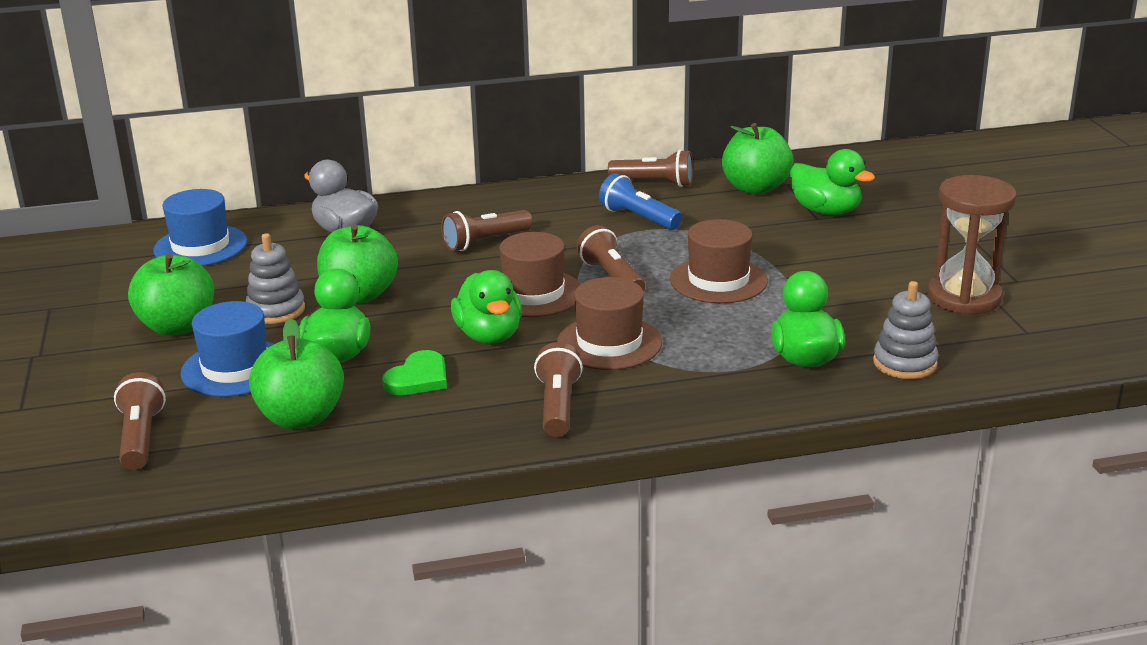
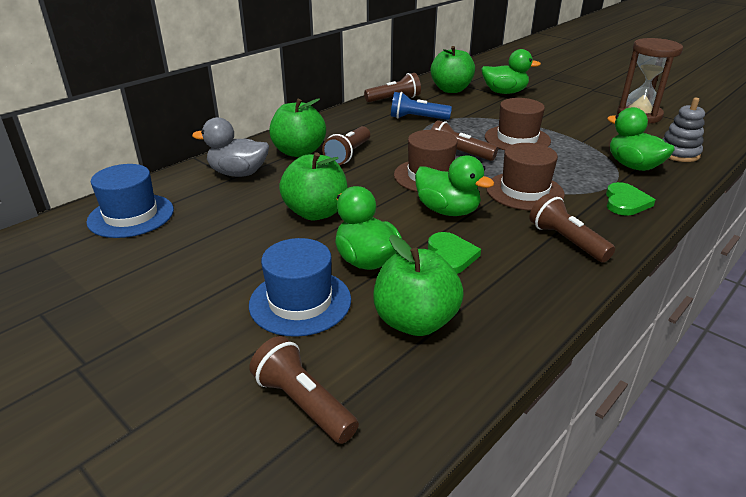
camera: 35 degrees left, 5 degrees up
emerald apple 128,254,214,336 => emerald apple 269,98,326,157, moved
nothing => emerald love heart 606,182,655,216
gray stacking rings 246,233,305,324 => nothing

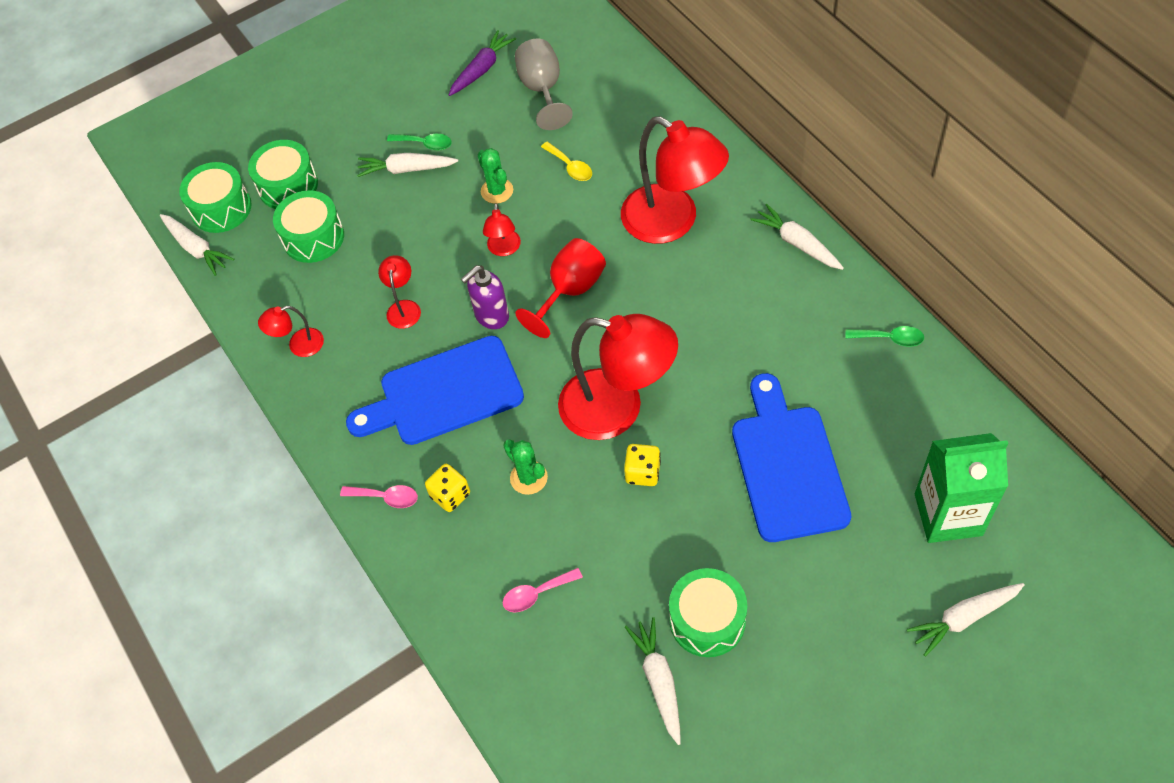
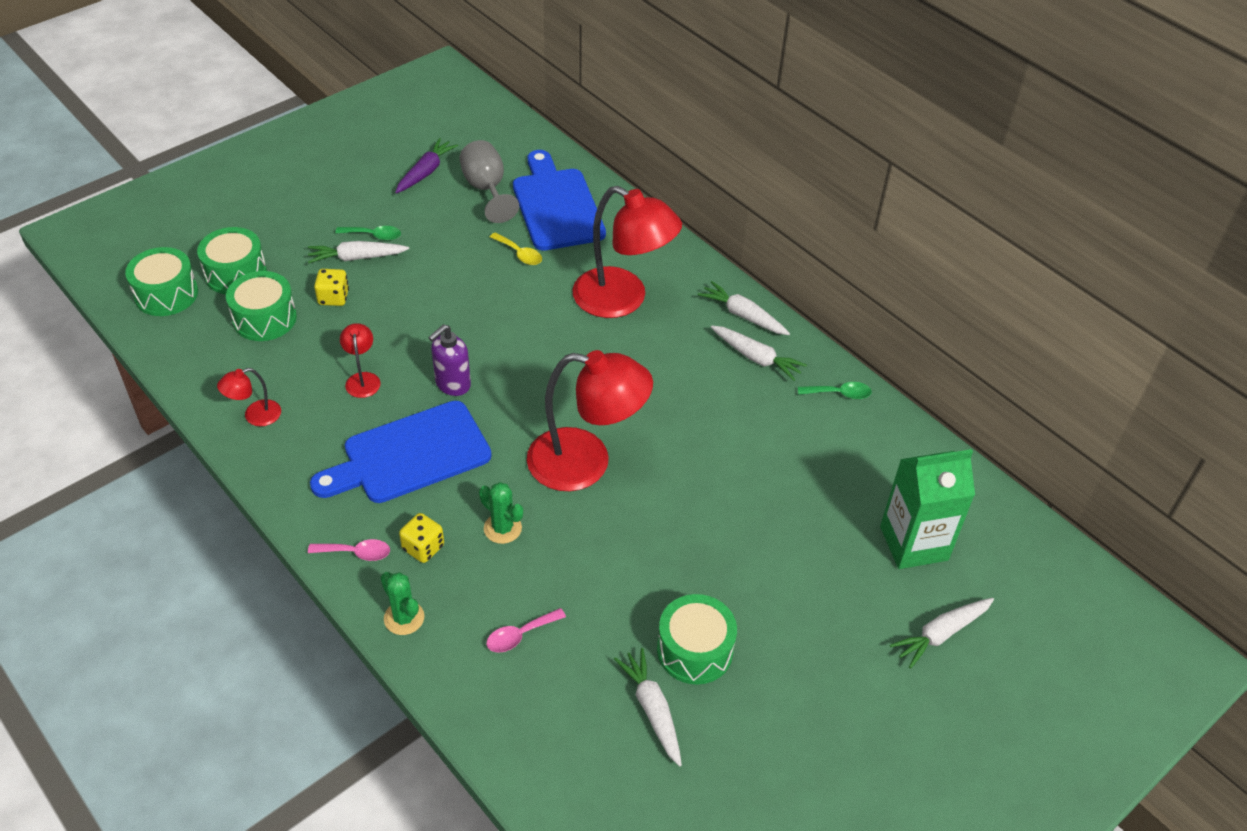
camera: 15 degrees left, 10 degrees down
yellow die 624,444,661,486 => yellow die 314,269,349,306, moved
emerald saguaro cactus 477,148,513,204 => emerald saguaro cactus 380,572,424,635, moved
blue cutting board 732,373,851,542 => blue cutting board 513,150,606,251, moved
pure white toy carrot 160,214,234,276 => pure white toy carrot 711,325,807,381, moved
red desk lamp 483,203,521,256 => nothing
red goblet 515,238,606,338 => nothing

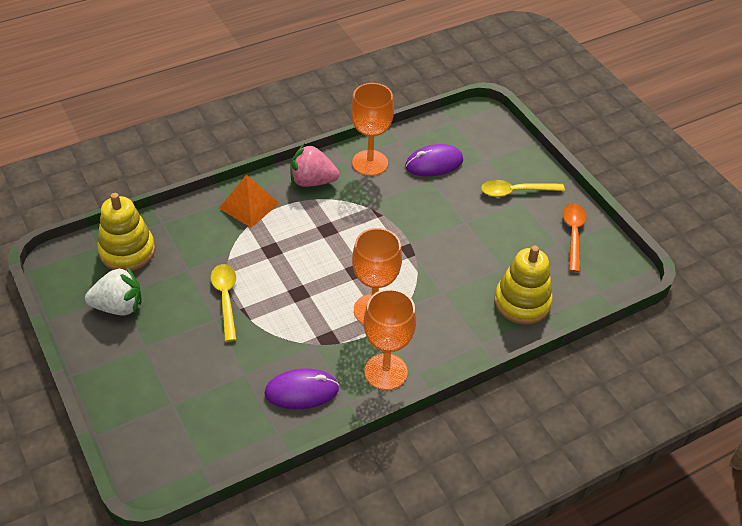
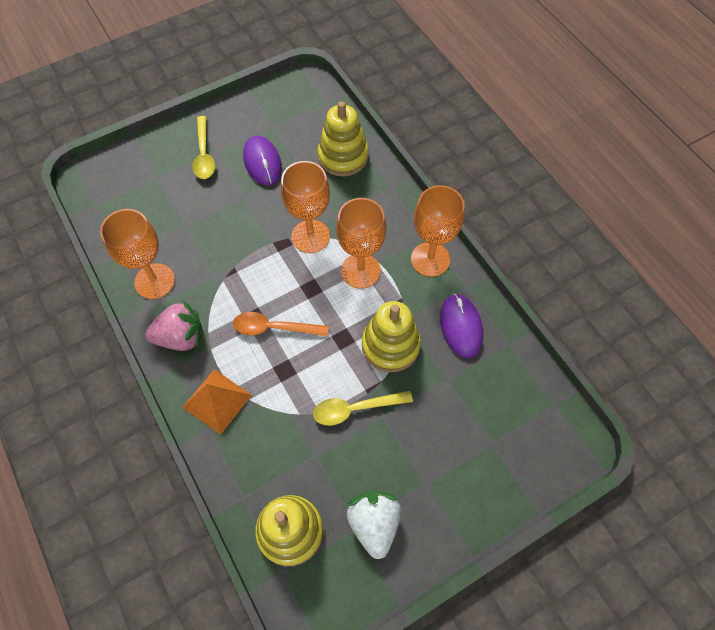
camera: 90 degrees left, 15 degrees up
rose-pink berry 290,144,339,187 => rose-pink berry 145,300,203,351, 105 degrees counterclockwise
bright orange tablespoon 563,203,587,272 => bright orange tablespoon 233,312,329,337, moved
royal purple computer mouse 405,144,463,176 => royal purple computer mouse 243,136,282,186, moved
nothing => bright orange goblet 281,161,330,253
nothing => yellow stacking rings 362,301,421,372

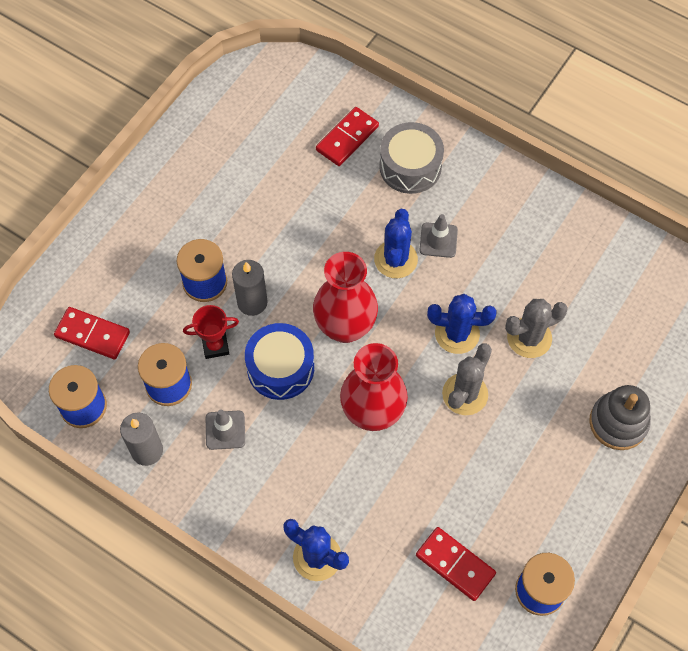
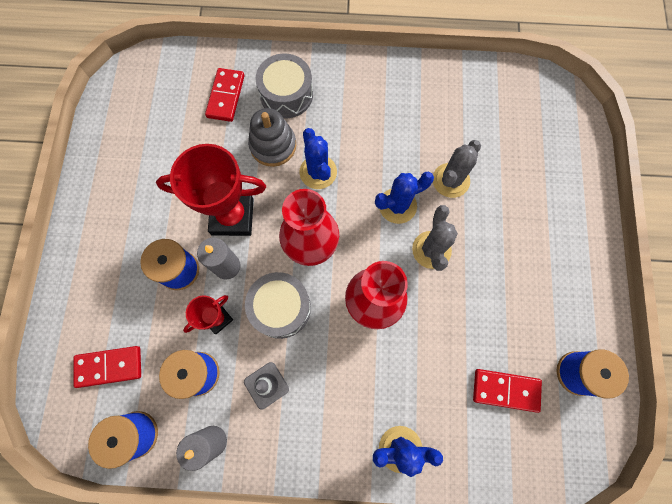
camera: 30 degrees left, 10 degrees up
nothing => red trophy 156,144,266,236
blue toy drum 245,323,314,400 => gray toy drum 245,272,311,339
gray stacking rings 589,385,651,450 => gray stacking rings 248,108,296,167, moved
gray road cone 420,214,458,258 => nothing

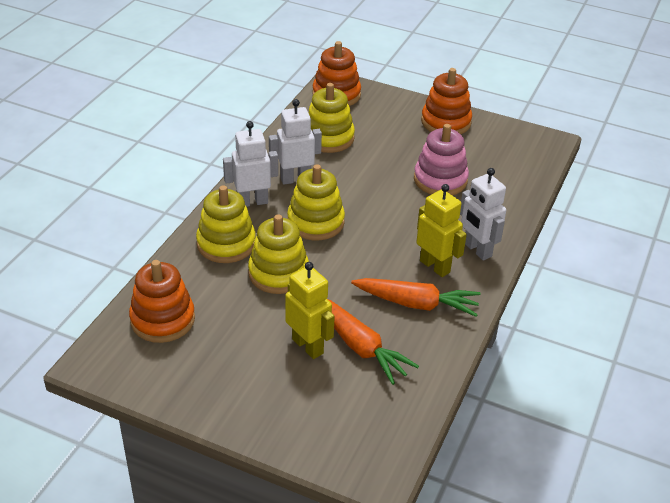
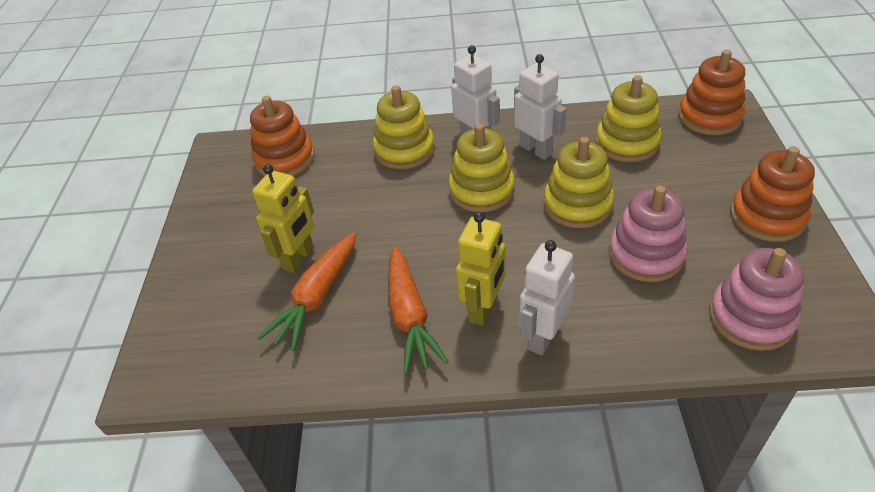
camera: 70 degrees right, 5 degrees up
yellow stacking rings 248,214,309,294 => yellow stacking rings 544,137,614,228, moved
nothing => rose-pink stacking rings 709,248,804,351

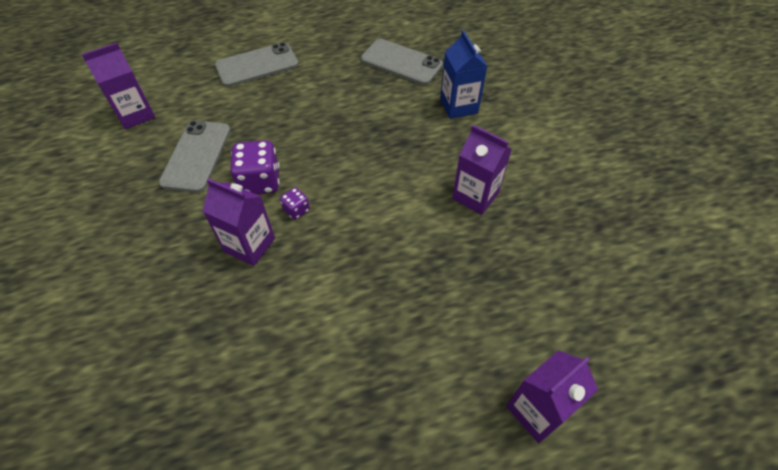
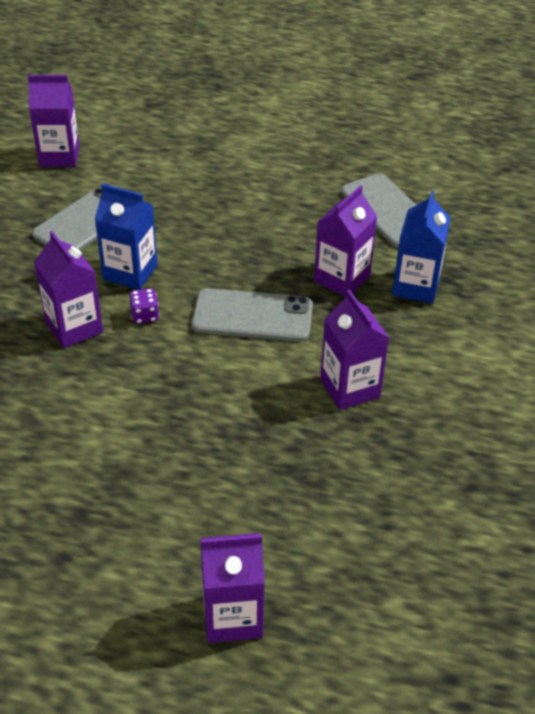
camera: 30 degrees right, 10 degrees down
royal purple die 230,140,280,194 => blue juice carton 95,184,158,290
gray smartphone 215,42,299,87 => gray smartphone 191,288,313,342, moved
nothing => royal purple juice carton 314,185,378,297

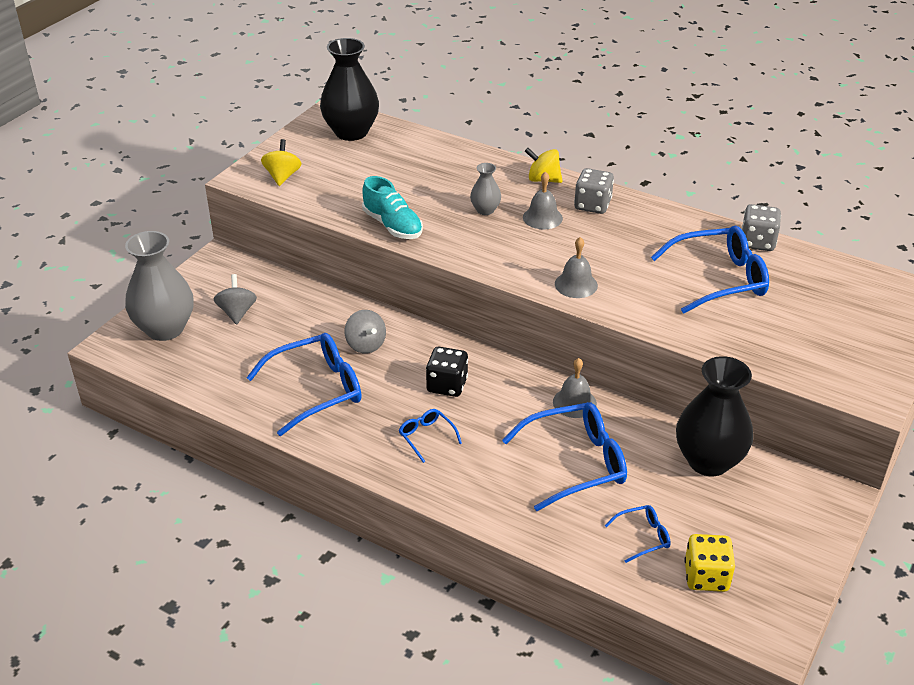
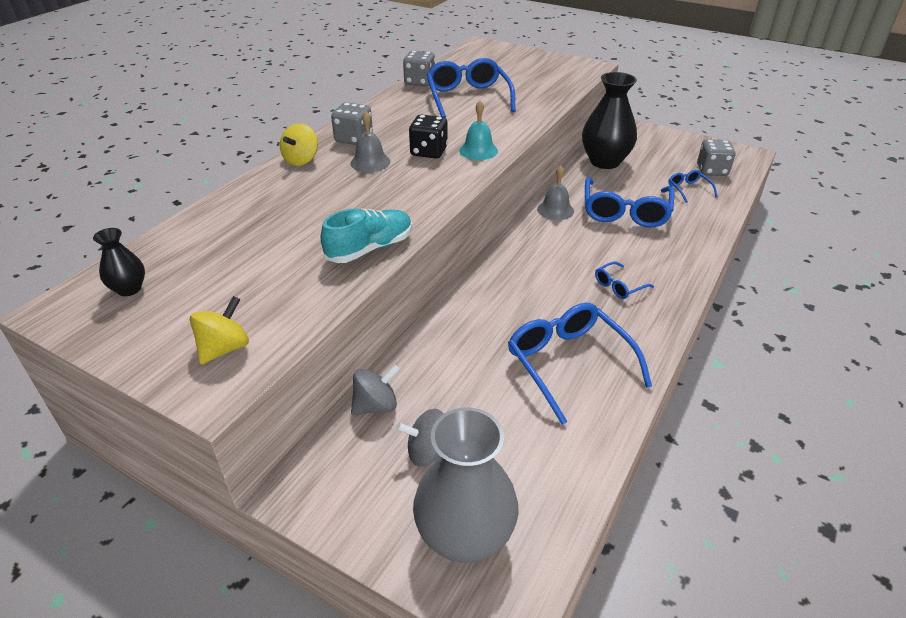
camera: 90 degrees left, 0 degrees up
ebony tall vase 320,38,379,141 => ebony tall vase 93,228,145,296, x0.48
yellow whirligig 261,139,301,186 => yellow whirligig 190,296,249,365, 120 degrees clockwise
gray whirligig 345,310,386,353 => gray whirligig 351,365,400,415, moved
ebony die 426,347,468,397 => ebony die 409,115,448,159, moved
gray bell 555,237,598,298 => aqua bell 459,101,498,160
blue eyeglasses 502,402,627,511 => blue eyeglasses 585,177,674,227, 150 degrees counterclockwise
yellow die 685,534,735,592 => gray die 697,139,736,176
gray tall vase 470,163,501,215 => nothing

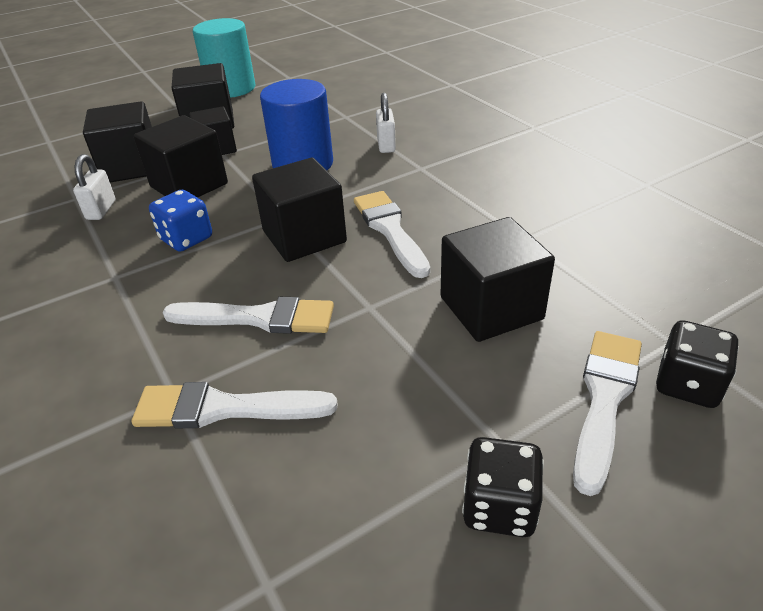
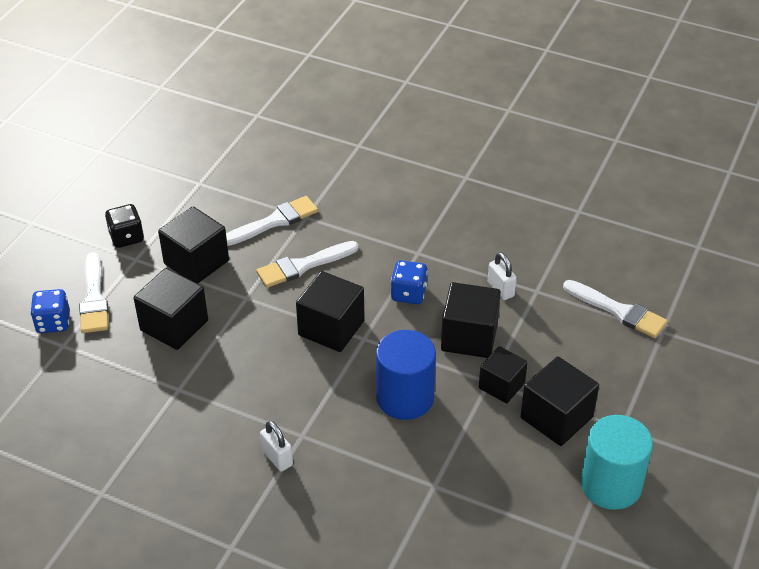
camera: 145 degrees right, 5 degrees up
ebony die 656,320,739,408 => blue die 30,289,70,333
ebony solid cube 83,101,152,182 => ebony solid cube 158,207,229,284, moved
pure white small lock 376,93,396,153 => pure white small lock 260,420,293,472, moved
pure white paint brush 354,191,430,278 => pure white paint brush 563,280,668,338, moved

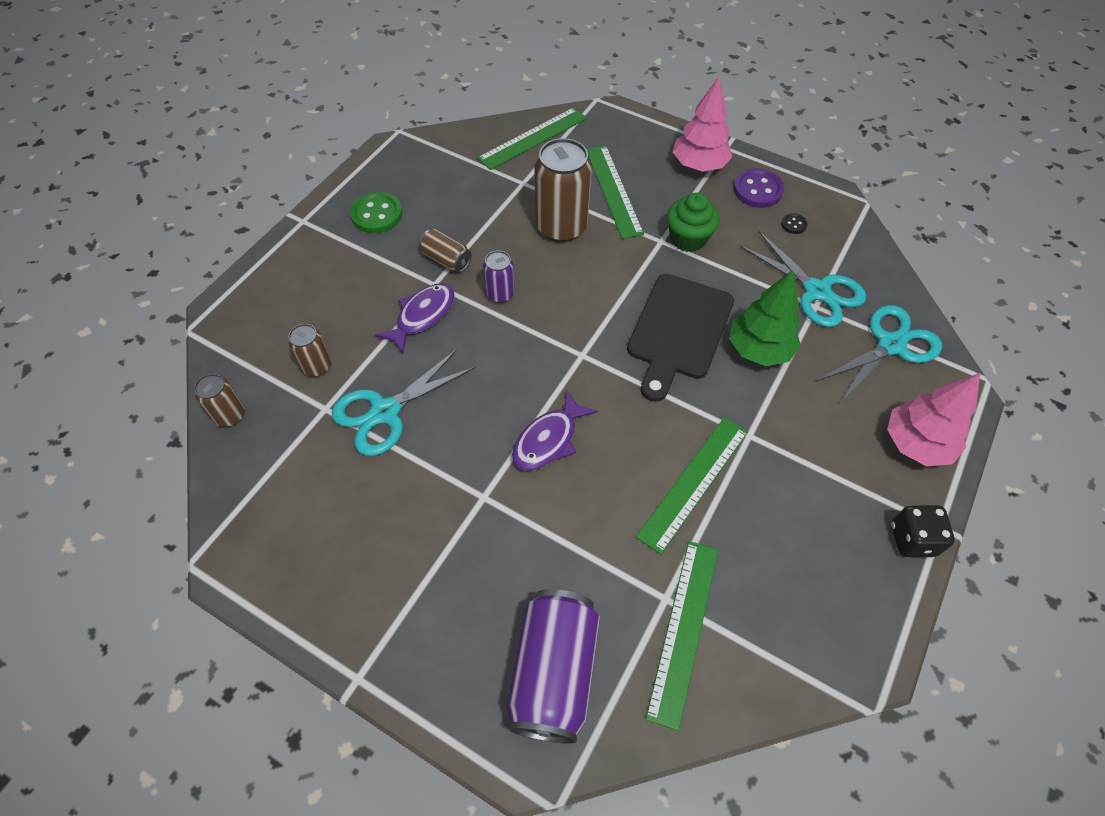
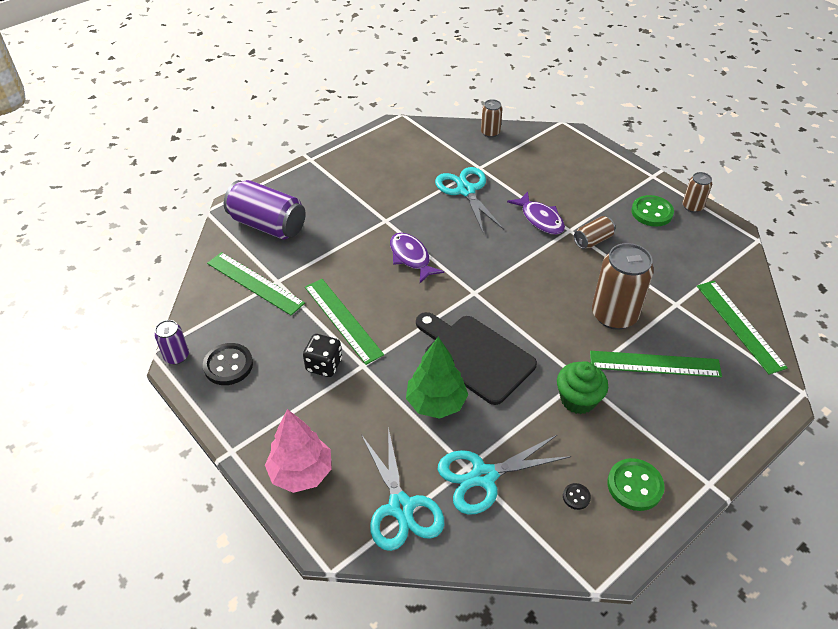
camera: 110 degrees right, 10 degrees down
royal purple soda can 483,250,515,303 => royal purple soda can 154,320,189,364, moved
nothing => ebony sewing button 203,343,253,385
ebony die 891,505,955,557 => ebony die 303,334,342,377, moved
royal purple sewing button 733,168,784,208 => emerald sewing button 607,458,665,511
russet soda can 288,324,332,377 => russet soda can 682,172,712,213, moved
rose-pink fir tree 673,77,732,172 => nothing

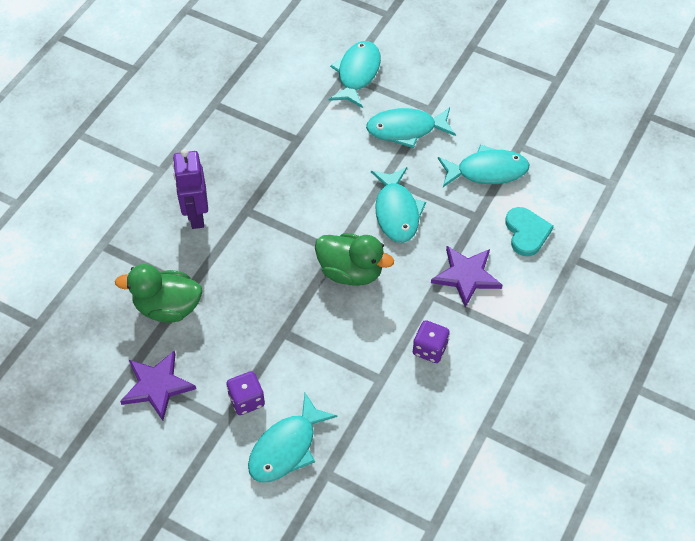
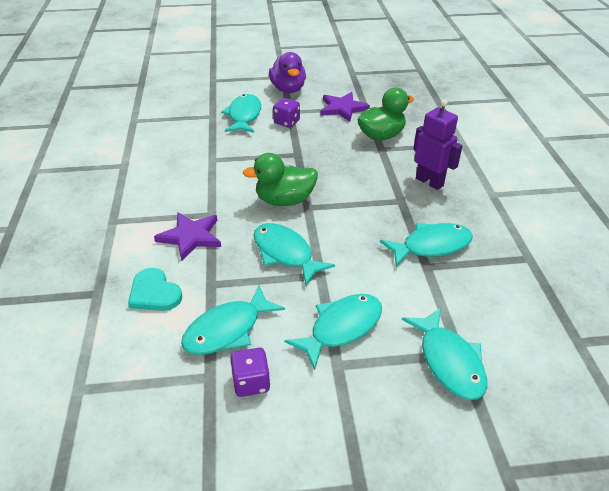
camera: 145 degrees right, 15 degrees down
royal purple die 413,320,450,363 => royal purple die 230,348,270,397, moved
nothing => royal purple toy duck 269,52,306,93
nothing => aqua toy fish 380,223,473,267

